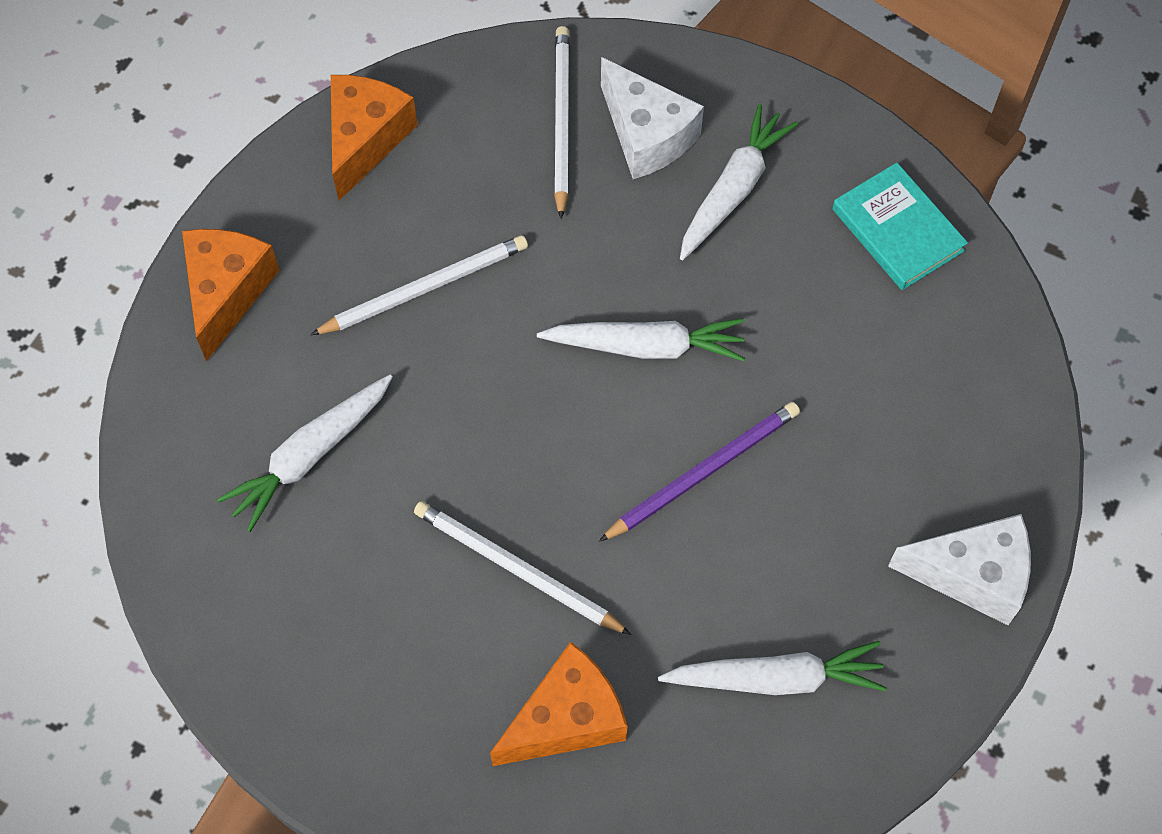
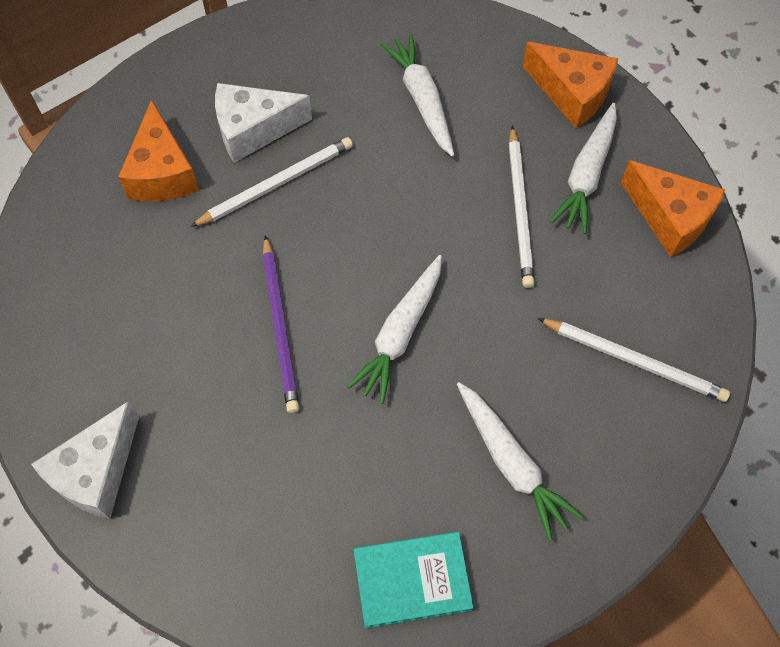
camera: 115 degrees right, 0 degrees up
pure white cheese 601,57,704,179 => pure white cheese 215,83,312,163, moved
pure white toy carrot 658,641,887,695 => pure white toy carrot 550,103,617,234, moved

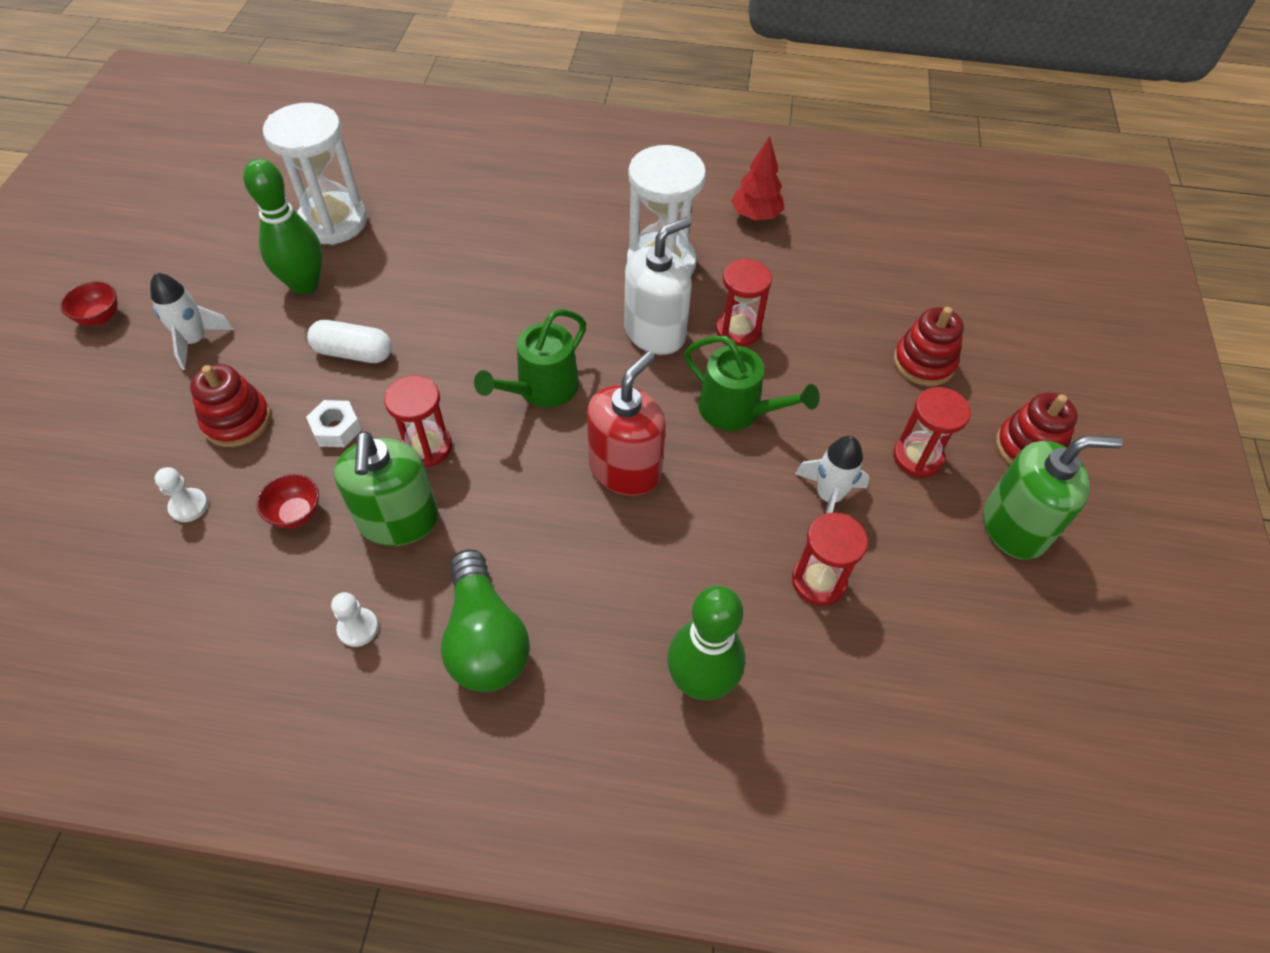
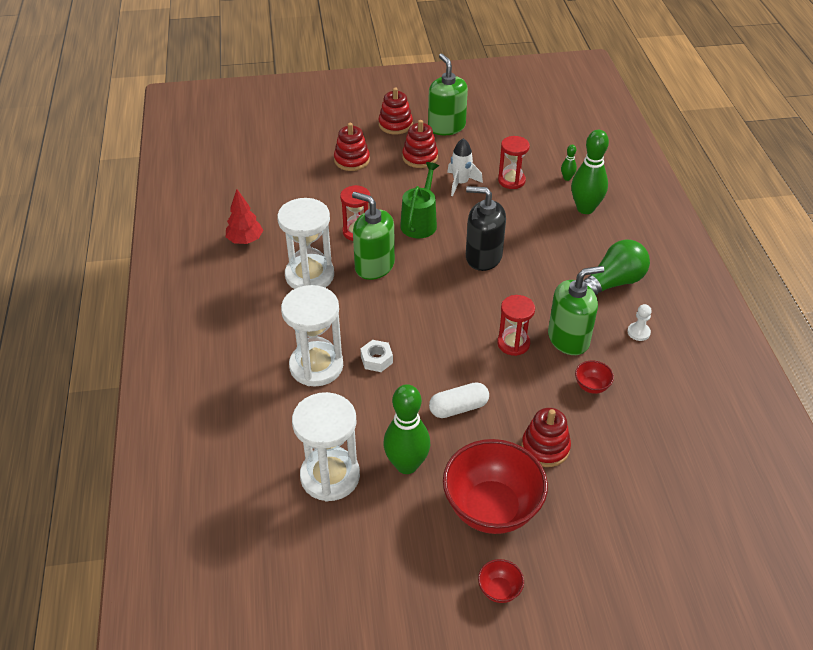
camera: 105 degrees left, 10 degrees down
nothing => pure white hourglass 281,285,343,387
pure white soap pump 624,217,692,355 => emerald soap pump 352,192,395,280
pure white nut 306,400,362,447 => pure white nut 360,340,393,372, moved
red hourglass 893,387,971,478 => red stacking rings 402,120,438,168
pure white pill shape 307,320,392,363 => pure white pill shape 429,382,489,418, 75 degrees clockwise
pure white toy rocket 150,273,234,370 => red deep dish 443,439,548,534
red soap pump 587,351,666,496 => ebony soap pump 466,186,506,271
nothing => emerald tenpin 561,145,577,181
pure white chess pawn 155,467,208,522 => nothing
emerald sprinkling can 474,309,586,407 => nothing

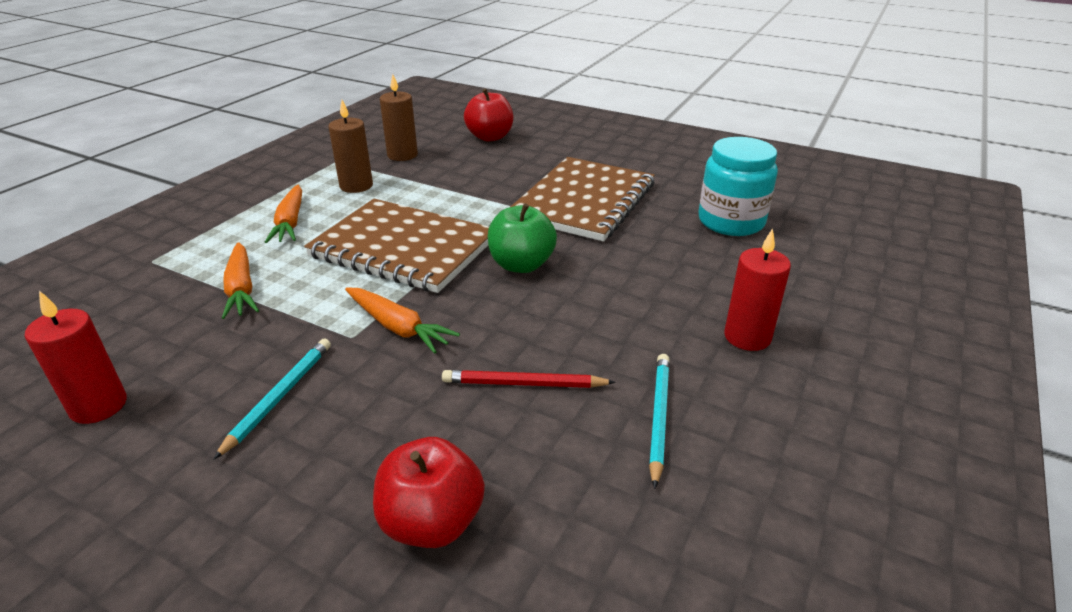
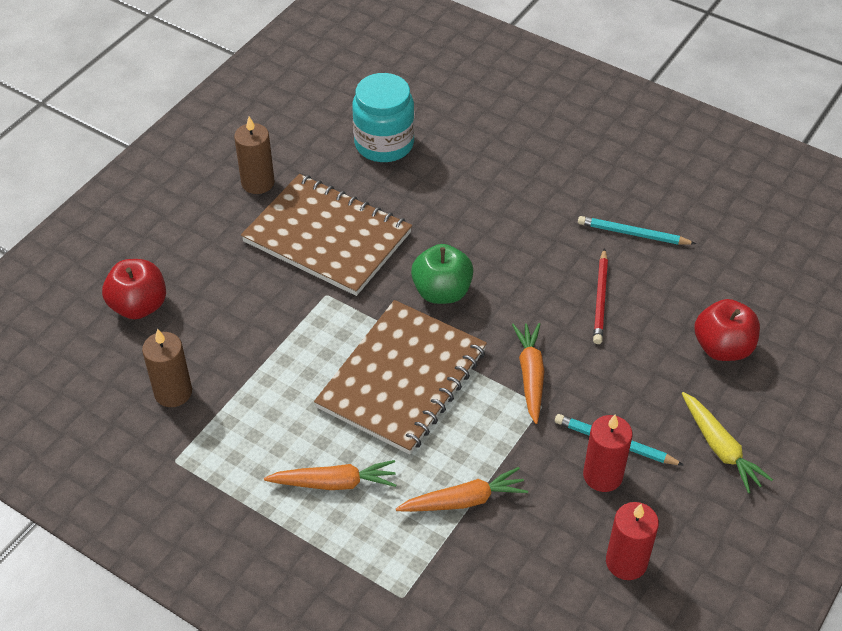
camera: 85 degrees left, 15 degrees up
russet candle 329,100,373,193 => russet candle 234,116,275,194, moved
bright orange toy carrot 345,287,460,354 => bright orange toy carrot 512,323,545,424, 45 degrees counterclockwise
red candle 724,228,791,351 => red candle 583,415,633,492, moved
nothing => yellow toy carrot 682,392,773,493

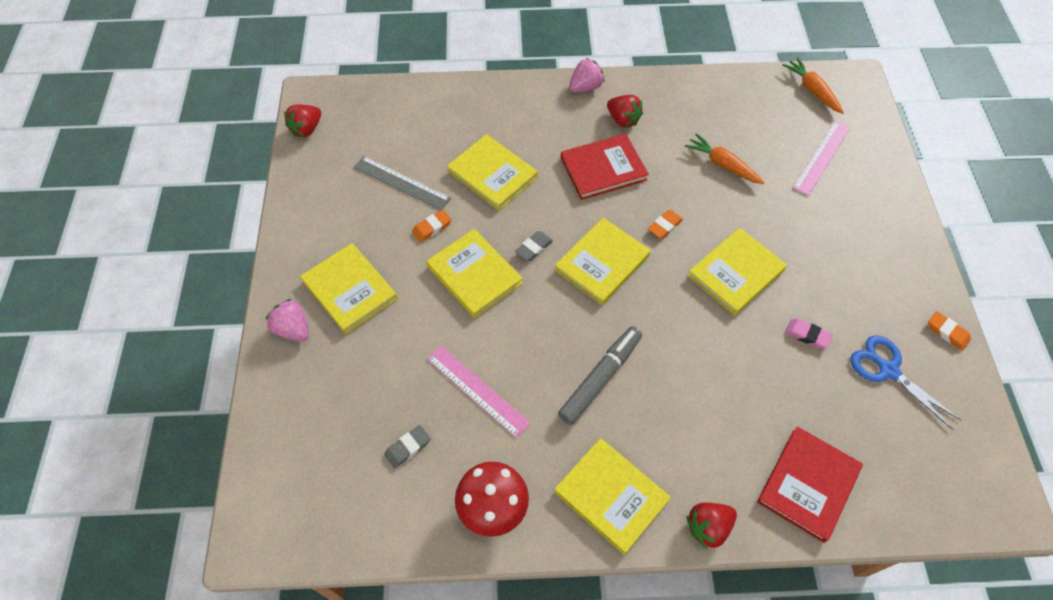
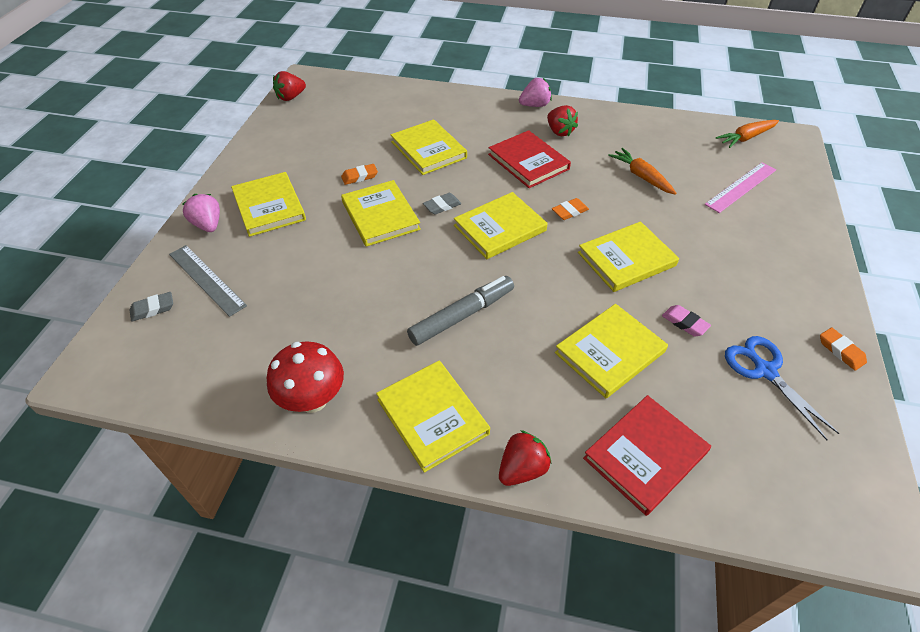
camera: 15 degrees right, 10 degrees down
gray gum eraser 384,425,430,468 => gray gum eraser 130,292,173,322, moved
gray straightedge 354,156,451,210 => gray straightedge 169,245,247,317, moved
red book 561,134,649,200 => red book 488,130,571,188, 60 degrees clockwise
red berry 686,503,737,549 => red berry 499,430,552,486, 150 degrees clockwise
nothing => yellow book 555,304,668,398
bright orange toy carrot 782,57,844,114 => bright orange toy carrot 716,120,779,148, 105 degrees counterclockwise
rose-pink straightedge 427,345,530,438 => nothing

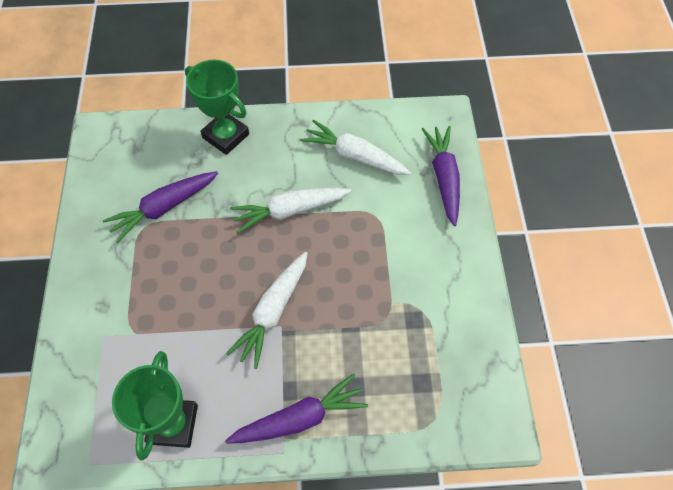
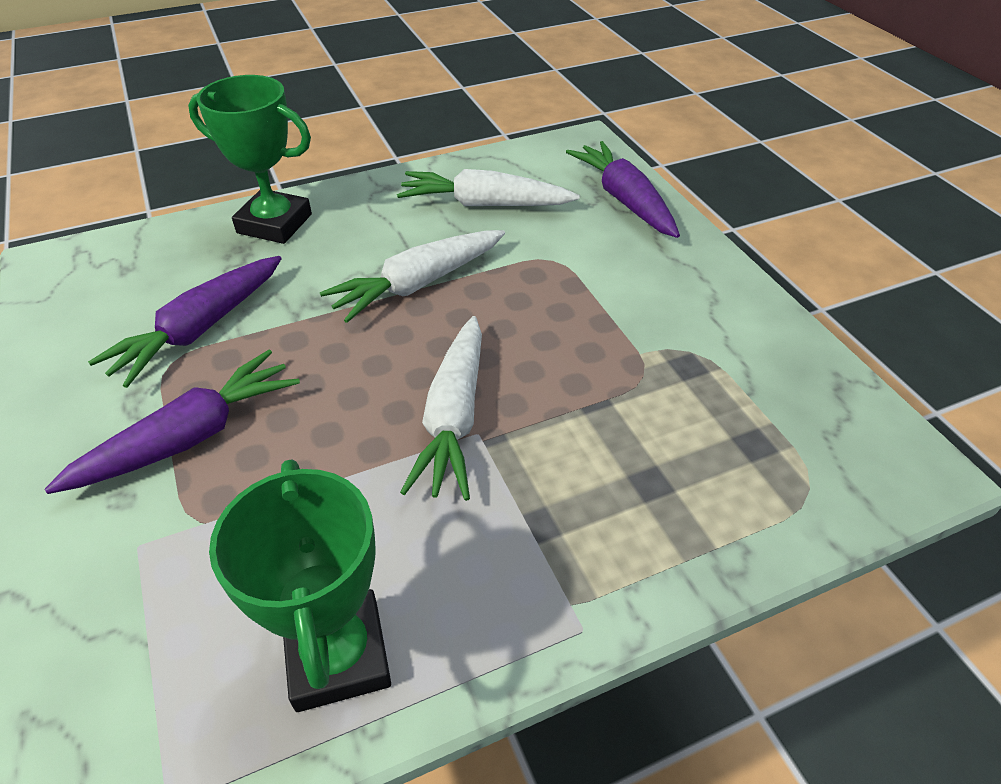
camera: 20 degrees left, 15 degrees down
royal purple toy carrot 225,373,368,444 => royal purple toy carrot 44,350,300,494, moved

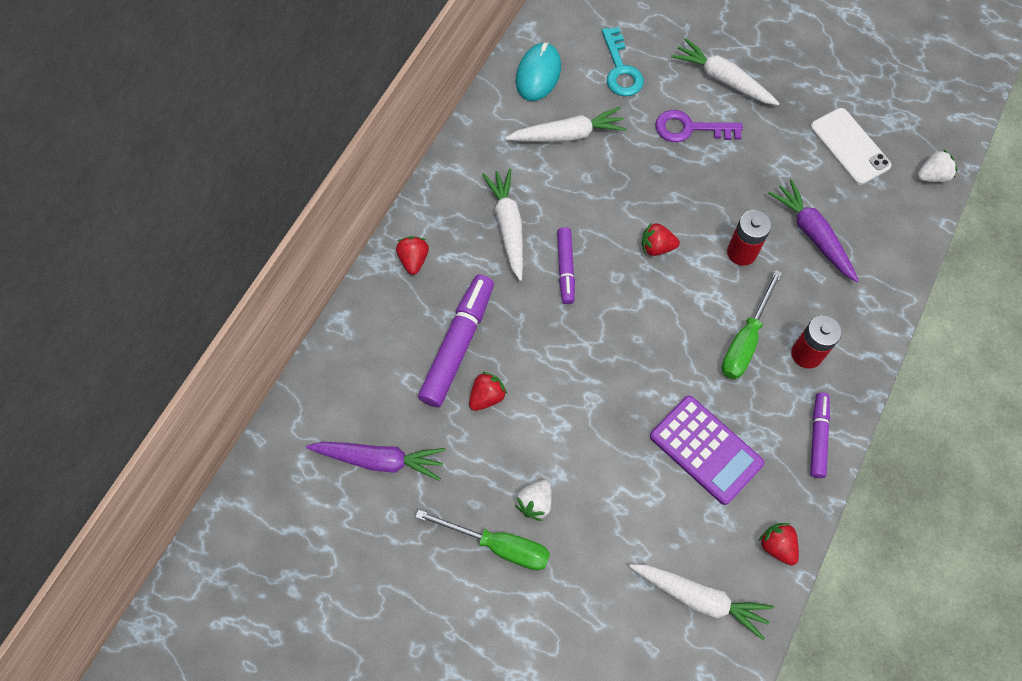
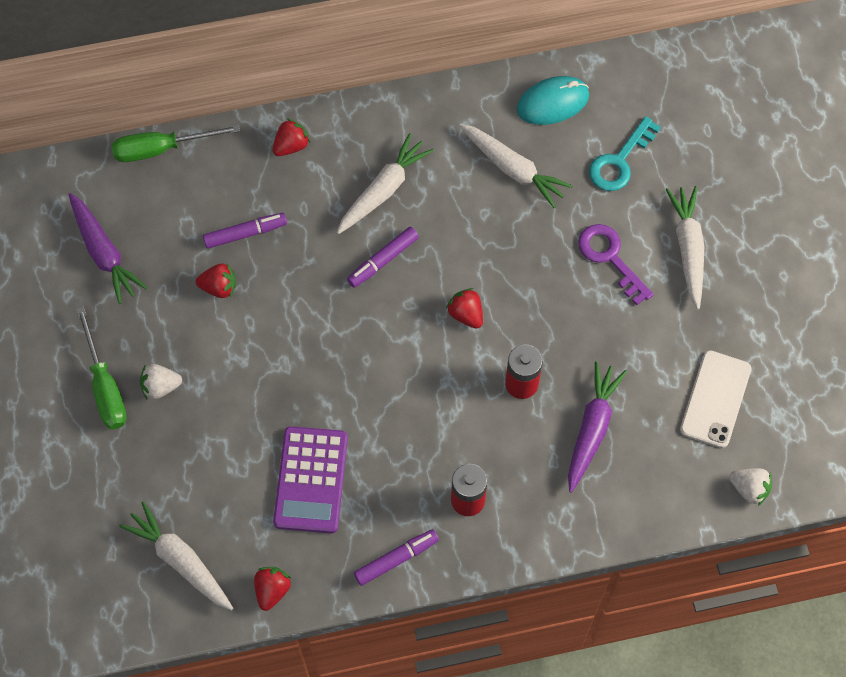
camera: 50 degrees right, 0 degrees up
emerald hand screwdriver 722,270,782,379 => emerald hand screwdriver 112,125,240,162, moved
pure white toy carrot 629,564,774,640 => pure white toy carrot 119,502,234,610, 150 degrees clockwise
royal purple marker 418,274,494,407 => royal purple marker 203,213,287,249, x0.58

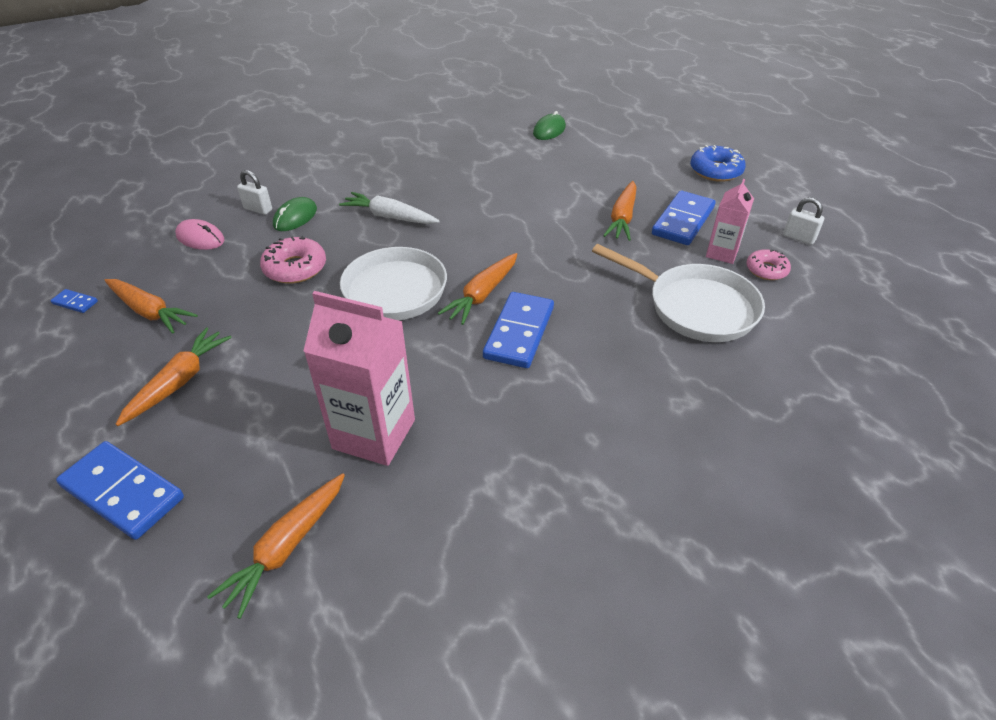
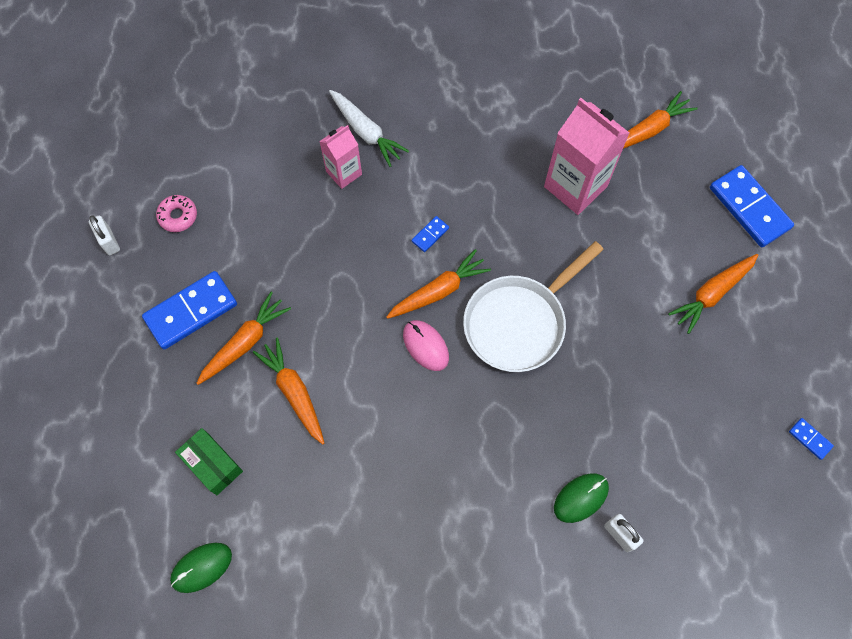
camera: 155 degrees left, 25 degrees up
nothing => emerald parcel 175,428,243,495
bright orange toy carrot 105,279,198,334 => bright orange toy carrot 253,338,324,445, moved
rose-pink juice carton 706,179,754,264 => rose-pink juice carton 319,125,362,189, moved
pure white toy carrot 339,192,440,224 => pure white toy carrot 329,90,409,167, moved
rose-pink computer mouse 175,219,225,250 => rose-pink computer mouse 403,320,449,371, moved
blue domino 483,292,554,368 => blue domino 412,216,449,252, x0.45
rose-pink glazed donut 260,236,326,284 => nothing
pure white skillet 592,244,765,342 => nothing
blue glazed donut 690,145,746,182 => nothing

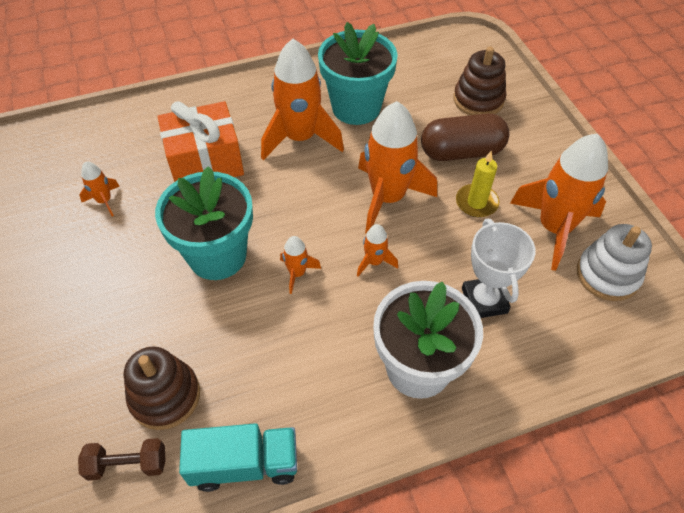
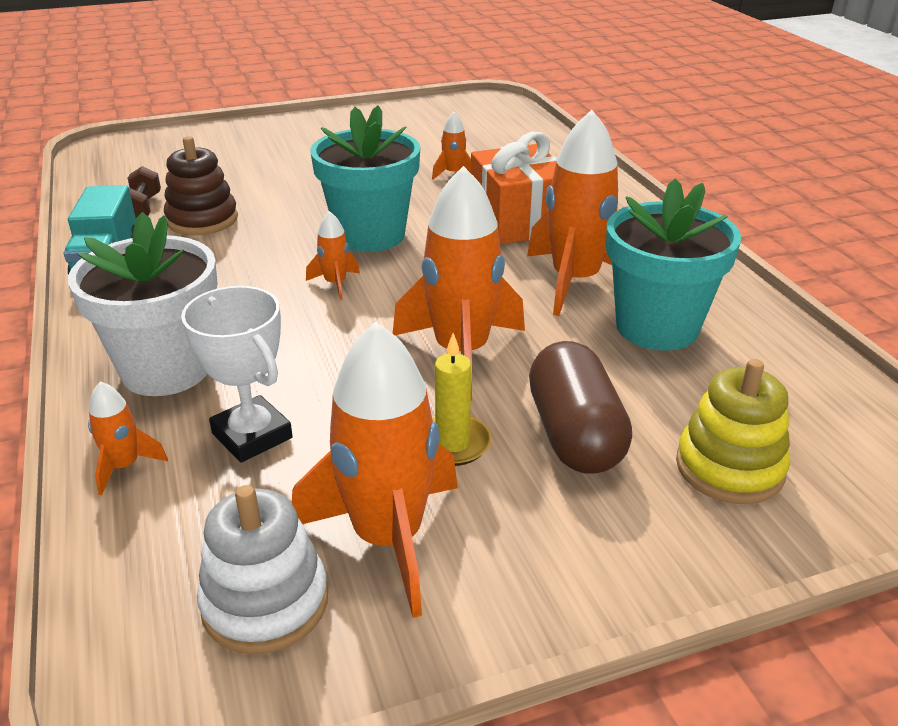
camera: 90 degrees right, 20 degrees down
bright orange toy rocket 357,224,398,277 => bright orange toy rocket 88,381,168,495, moved
pure white trophy 462,219,535,318 => pure white trophy 181,286,293,463, 60 degrees clockwise
russet stacking rings 453,47,506,115 => yellow stacking rings 676,359,790,504

